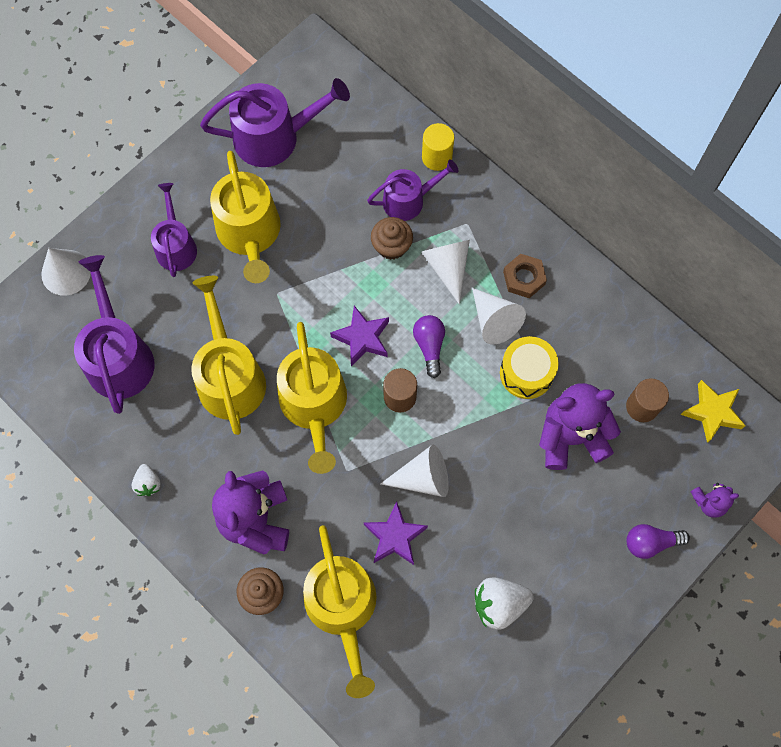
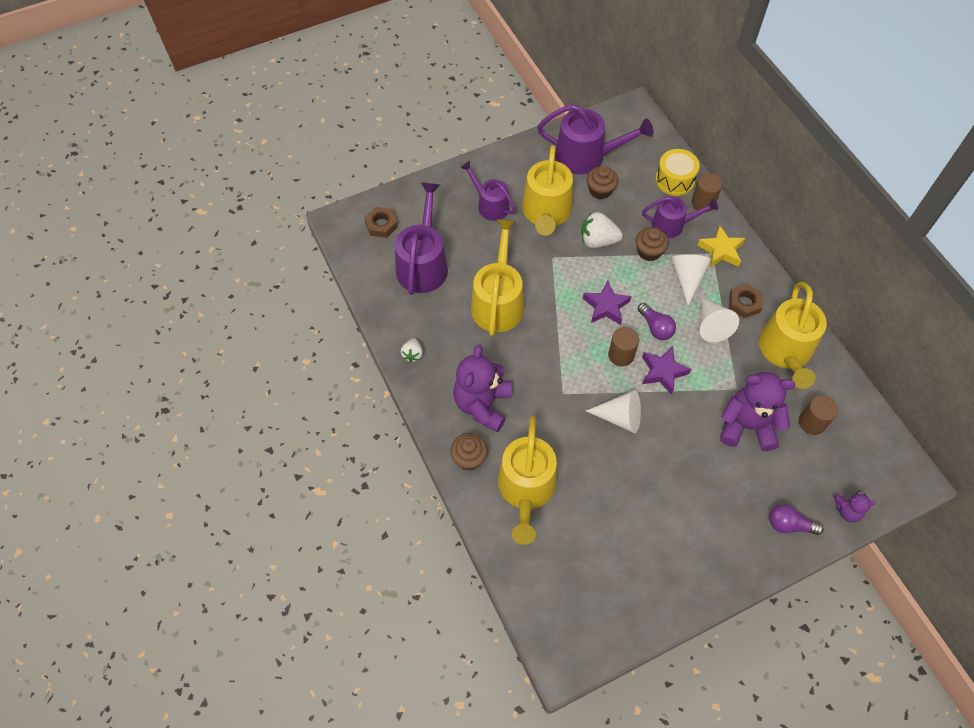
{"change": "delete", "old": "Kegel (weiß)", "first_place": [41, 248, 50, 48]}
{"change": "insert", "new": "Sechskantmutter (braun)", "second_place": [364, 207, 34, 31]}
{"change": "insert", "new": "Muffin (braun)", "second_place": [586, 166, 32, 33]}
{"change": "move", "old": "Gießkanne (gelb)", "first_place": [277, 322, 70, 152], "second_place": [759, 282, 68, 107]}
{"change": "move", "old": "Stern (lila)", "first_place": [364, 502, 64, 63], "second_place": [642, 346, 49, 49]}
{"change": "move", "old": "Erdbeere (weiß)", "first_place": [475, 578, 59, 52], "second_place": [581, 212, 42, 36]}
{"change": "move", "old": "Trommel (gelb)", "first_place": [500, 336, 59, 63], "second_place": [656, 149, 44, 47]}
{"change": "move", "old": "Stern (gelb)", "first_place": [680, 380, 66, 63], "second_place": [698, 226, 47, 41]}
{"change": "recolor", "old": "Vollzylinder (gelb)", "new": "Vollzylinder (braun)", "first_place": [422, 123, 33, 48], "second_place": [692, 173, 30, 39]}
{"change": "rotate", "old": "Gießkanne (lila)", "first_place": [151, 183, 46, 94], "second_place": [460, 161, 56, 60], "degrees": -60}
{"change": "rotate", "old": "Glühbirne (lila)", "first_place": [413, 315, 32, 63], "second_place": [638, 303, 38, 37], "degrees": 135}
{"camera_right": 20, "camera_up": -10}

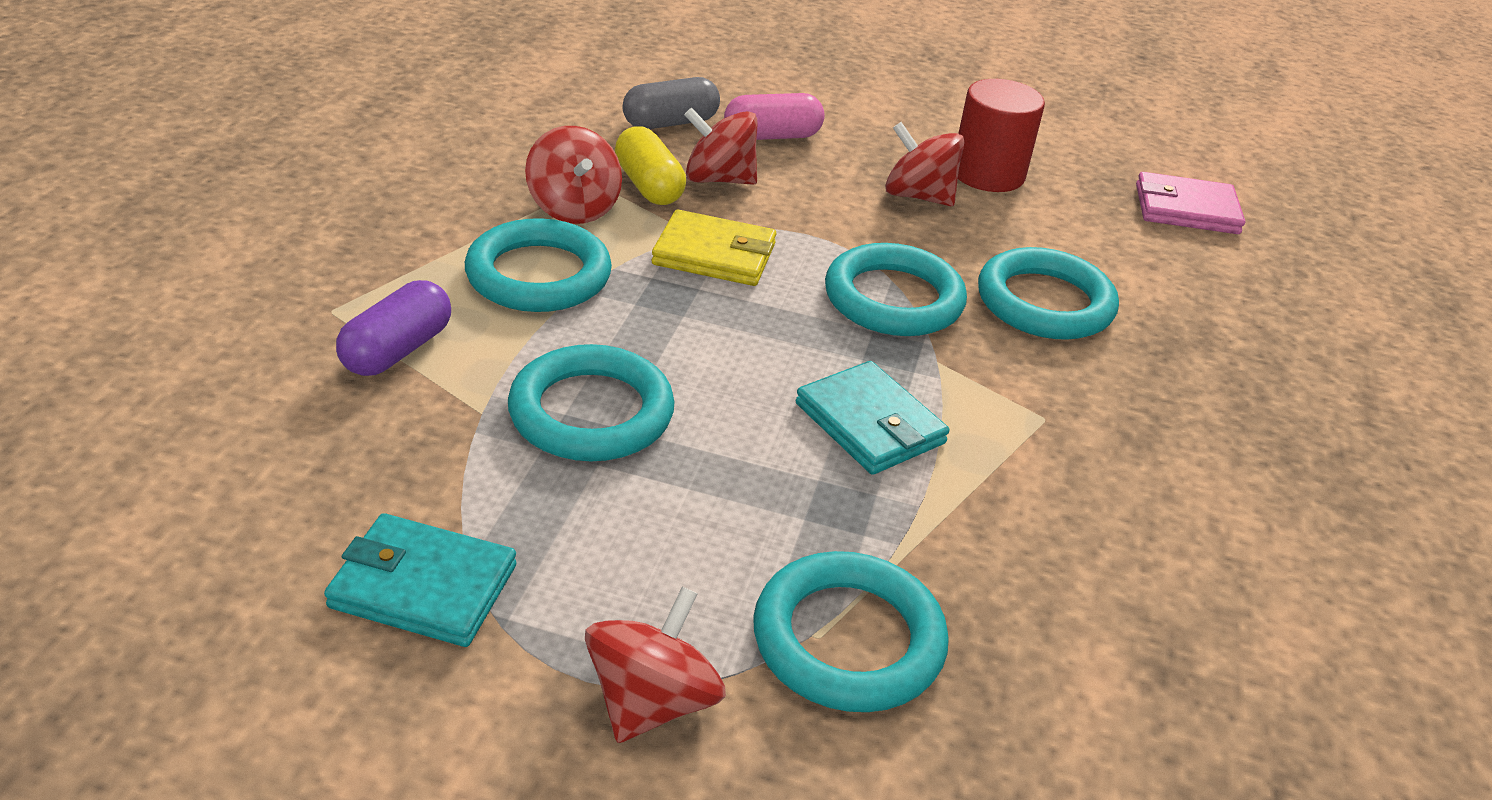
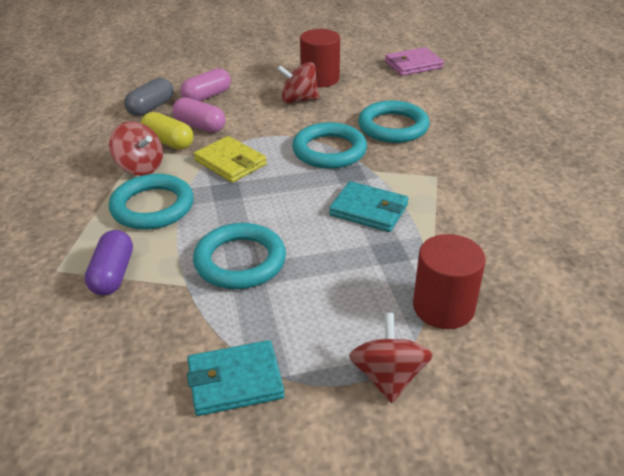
{"change": "replace", "old": "Kreisel (rot)", "new": "Kapsel (rosa)", "first_place": [684, 108, 73, 77], "second_place": [172, 97, 53, 36]}
{"change": "replace", "old": "Ring (türkis)", "new": "Vollzylinder (rot)", "first_place": [753, 551, 196, 161], "second_place": [413, 234, 73, 95]}
{"change": "rotate", "old": "Geldbörse (gelb)", "first_place": [652, 210, 124, 76], "second_place": [194, 136, 73, 47], "degrees": 60}
{"camera_right": -25, "camera_up": 0}

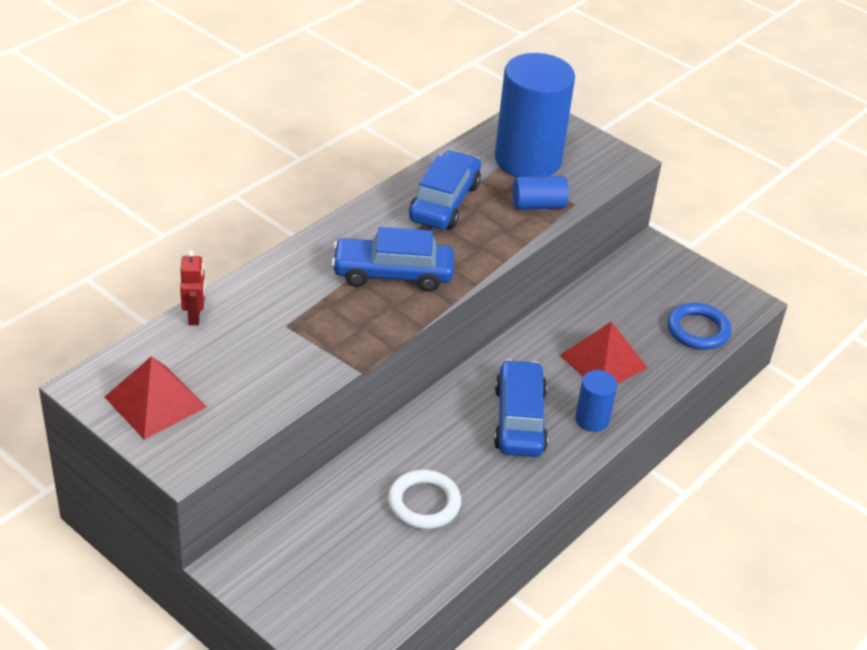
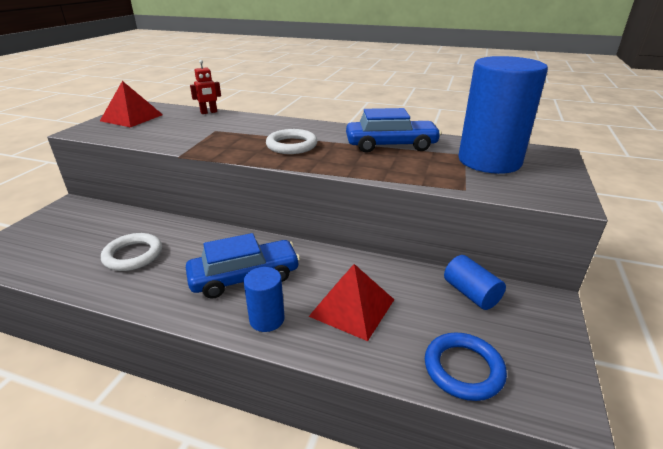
{"change": "move", "old": "Vollzylinder (blau)", "first_place": [513, 176, 56, 34], "second_place": [444, 255, 62, 55]}
{"change": "replace", "old": "Auto (blau)", "new": "Ring (weiß)", "first_place": [331, 227, 123, 65], "second_place": [266, 129, 51, 25]}
{"camera_right": 70, "camera_up": -10}

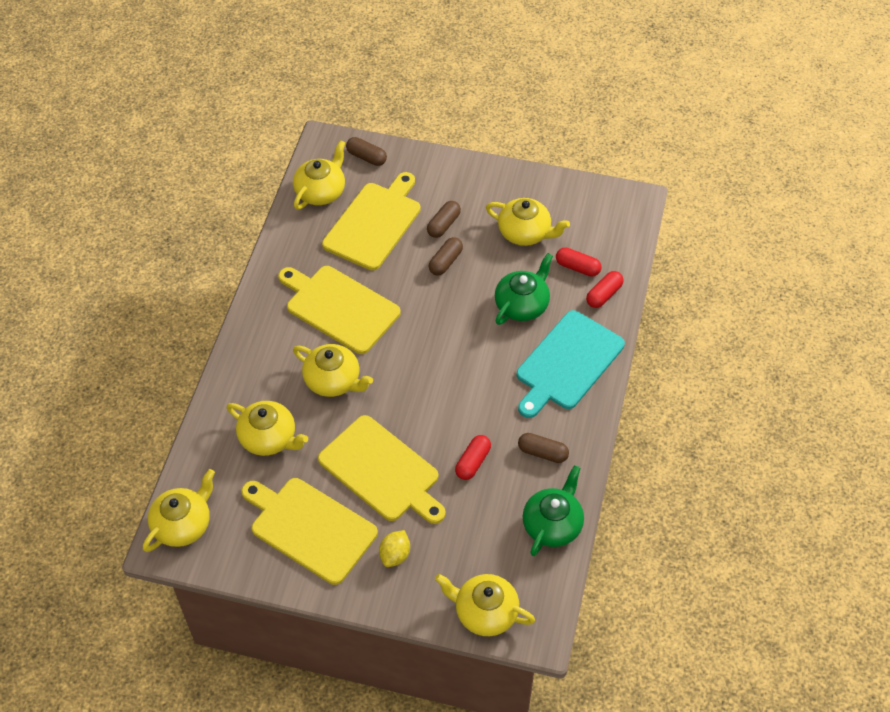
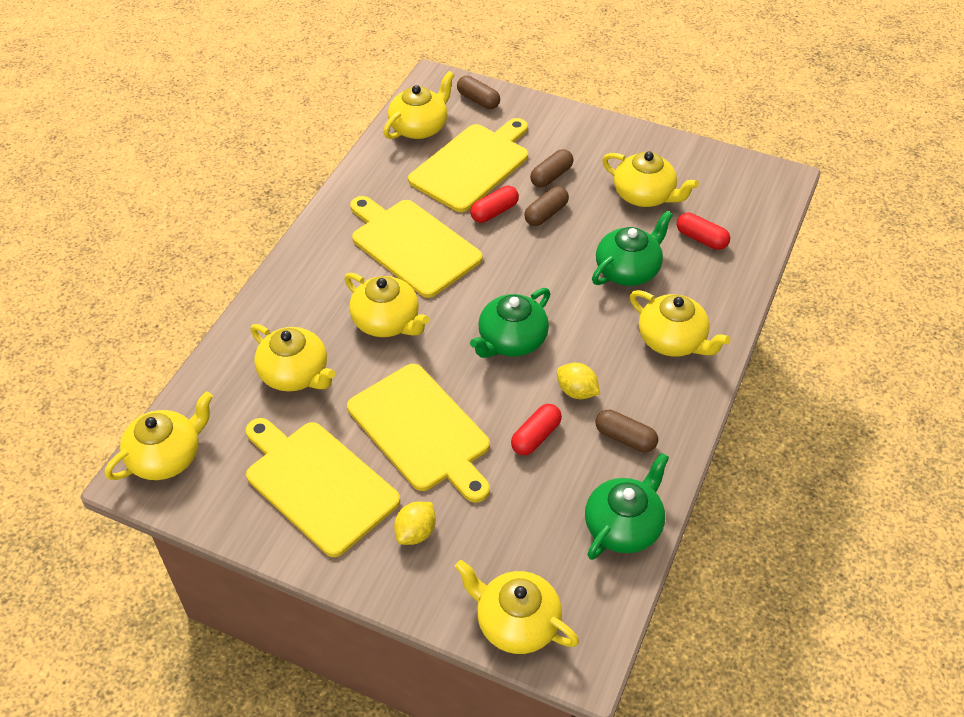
{"change": "insert", "new": "Teekanne (grün)", "second_place": [470, 288, 80, 70]}
{"change": "insert", "new": "Zitrone (gelb)", "second_place": [557, 363, 43, 36]}
{"change": "move", "old": "Kapsel (rot)", "first_place": [586, 271, 38, 37], "second_place": [470, 186, 49, 37]}
{"change": "replace", "old": "Schneidebrett (türkis)", "new": "Teekanne (gelb)", "first_place": [517, 310, 108, 108], "second_place": [630, 290, 101, 67]}
{"camera_right": 10, "camera_up": -5}

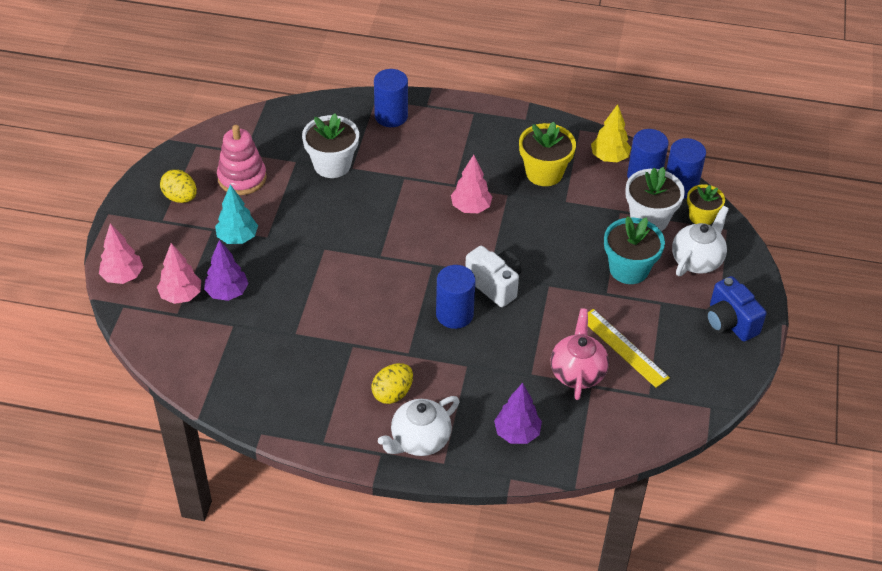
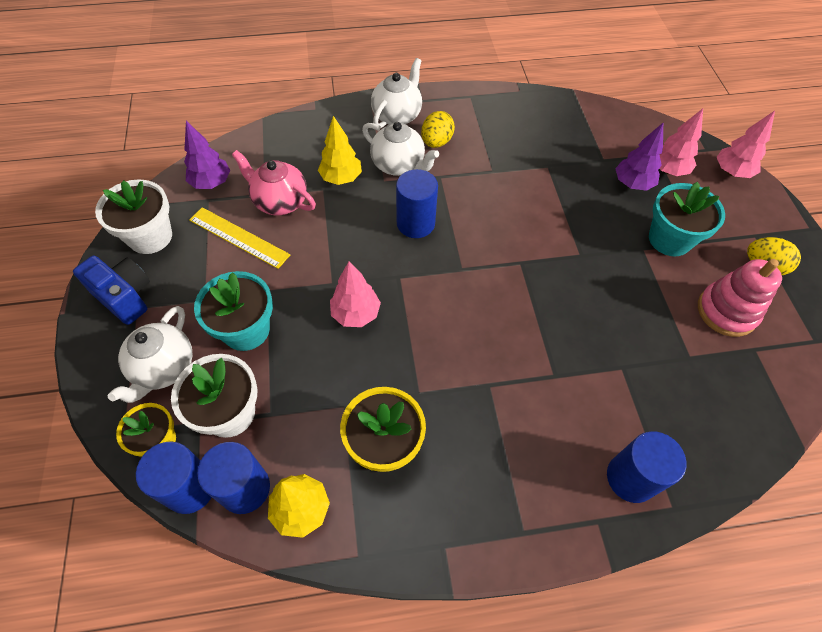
{"change": "delete", "old": "Kamera (weiß)", "first_place": [465, 246, 56, 61]}
{"change": "insert", "new": "Baum (gelb)", "second_place": [318, 116, 44, 69]}
{"change": "insert", "new": "Teekanne (weiß)", "second_place": [362, 122, 77, 54]}
{"change": "move", "old": "Blumentopf (weiß)", "first_place": [302, 113, 57, 65], "second_place": [95, 179, 77, 75]}
{"change": "move", "old": "Baum (rosa)", "first_place": [451, 155, 41, 58], "second_place": [330, 262, 51, 65]}
{"change": "move", "old": "Baum (lila)", "first_place": [494, 383, 48, 61], "second_place": [184, 121, 47, 68]}
{"change": "replace", "old": "Baum (türkis)", "new": "Blumentopf (türkis)", "first_place": [215, 184, 43, 60], "second_place": [649, 182, 76, 74]}
{"change": "rotate", "old": "Teekanne (rosa)", "first_place": [551, 308, 58, 92], "second_place": [232, 150, 84, 65], "degrees": 135}
{"camera_right": 160, "camera_up": 10}

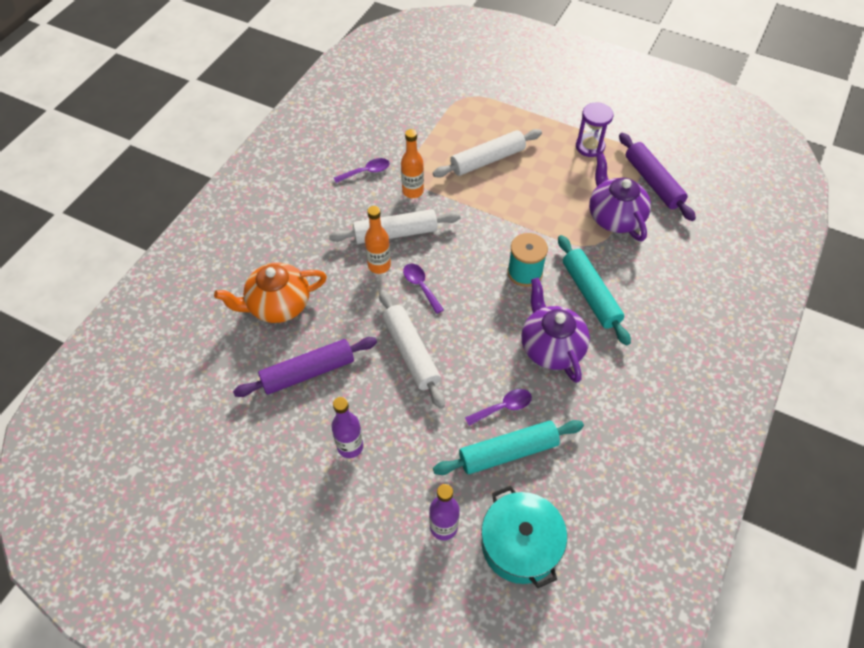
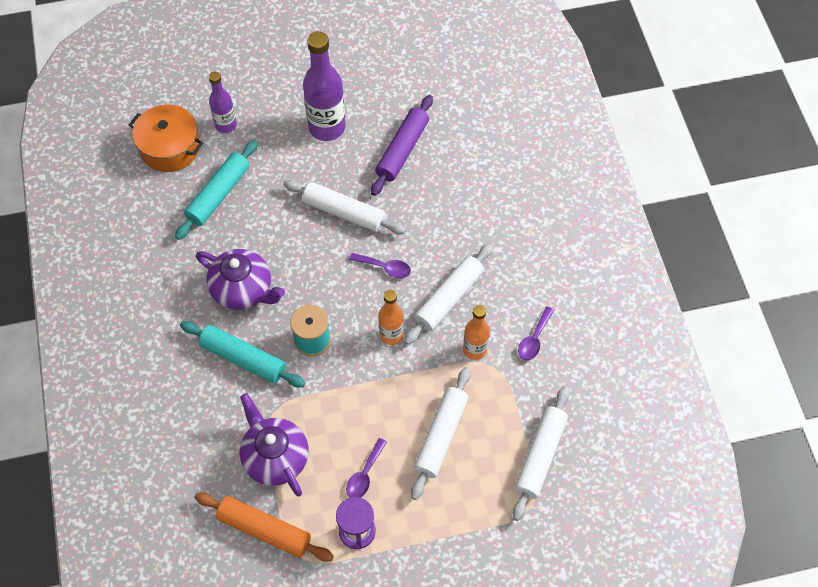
{"change": "delete", "old": "Teekanne (orange)", "first_place": [214, 263, 113, 60]}
{"change": "insert", "new": "Nudelholz (weiß)", "second_place": [512, 387, 57, 134]}
{"change": "move", "old": "Flasche (orange)", "first_place": [365, 206, 26, 68], "second_place": [379, 290, 25, 55]}
{"change": "move", "old": "Löffel (lila)", "first_place": [465, 389, 67, 37], "second_place": [346, 438, 41, 60]}
{"change": "recolor", "old": "Kochtopf (türkis)", "new": "Kochtopf (orange)", "first_place": [481, 486, 86, 102], "second_place": [129, 105, 74, 67]}
{"change": "recolor", "old": "Nudelholz (lila)", "new": "Nudelholz (orange)", "first_place": [619, 133, 77, 88], "second_place": [194, 492, 140, 70]}
{"change": "rotate", "old": "Teekanne (lila)", "first_place": [589, 153, 62, 88], "second_place": [240, 393, 69, 104], "degrees": -150}
{"change": "resize", "old": "Flasche (lila)", "first_place": [331, 397, 33, 61], "second_place": [303, 31, 43, 110], "factor": 1.71}
{"camera_right": 140, "camera_up": 5}

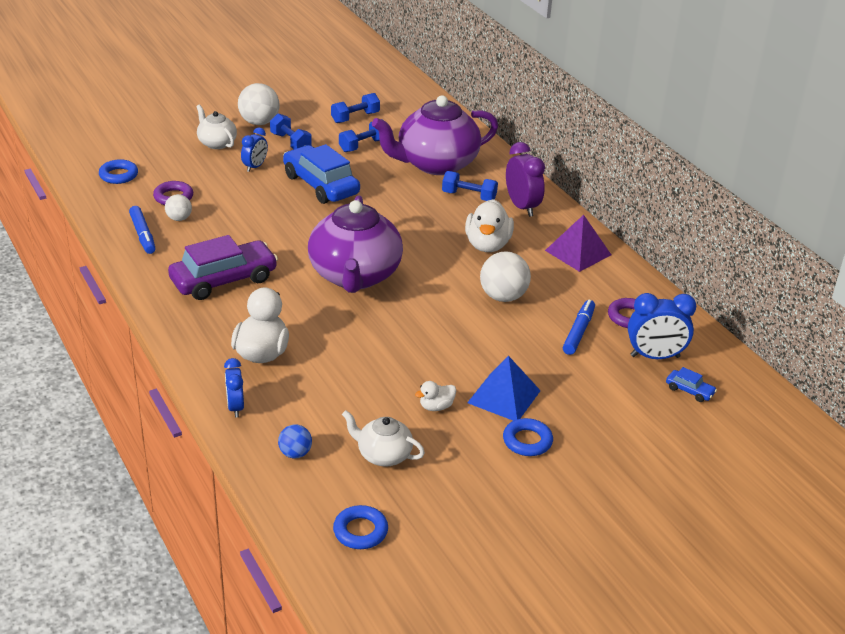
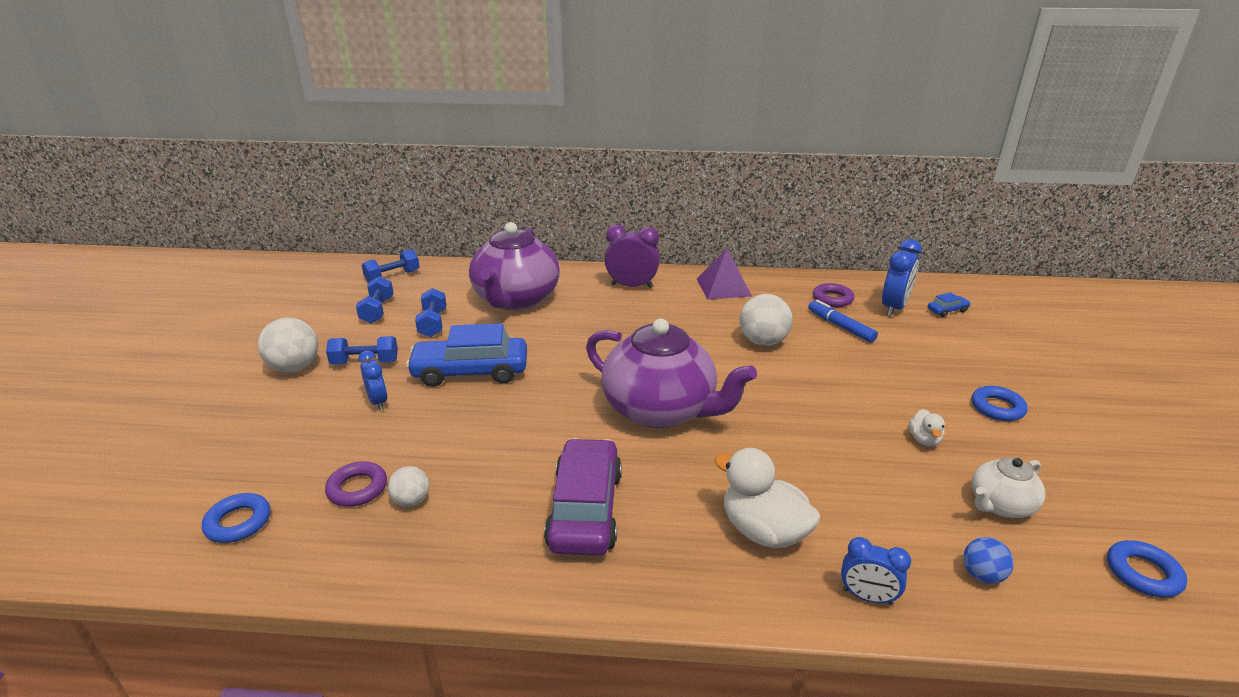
{"change": "delete", "old": "Filzstift (blau)", "first_place": [129, 206, 27, 48]}
{"change": "delete", "old": "Teekanne (weiß)", "first_place": [196, 105, 41, 44]}
{"change": "delete", "old": "Ente (weiß)", "first_place": [465, 199, 49, 53]}
{"change": "delete", "old": "Pyramide (blau)", "first_place": [467, 356, 74, 65]}
{"change": "move", "old": "Hantel (blau)", "first_place": [442, 171, 56, 30], "second_place": [362, 249, 58, 34]}
{"camera_right": -55, "camera_up": -5}

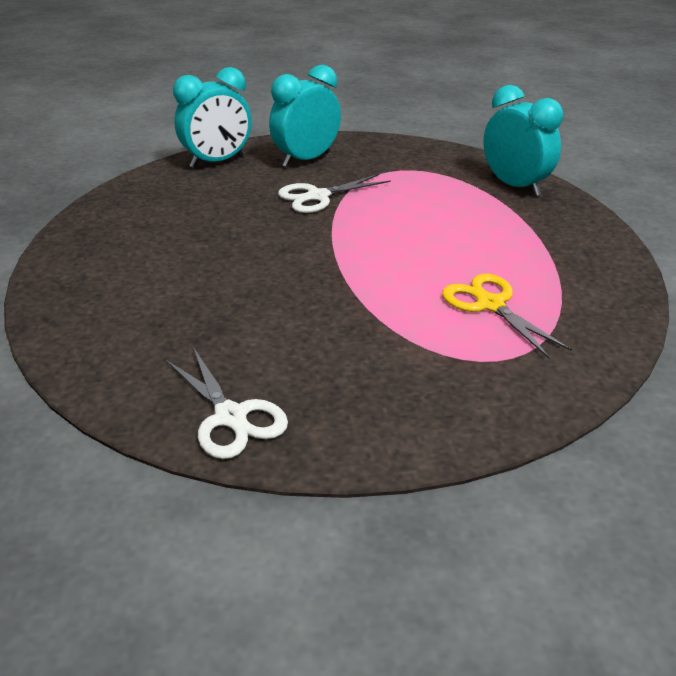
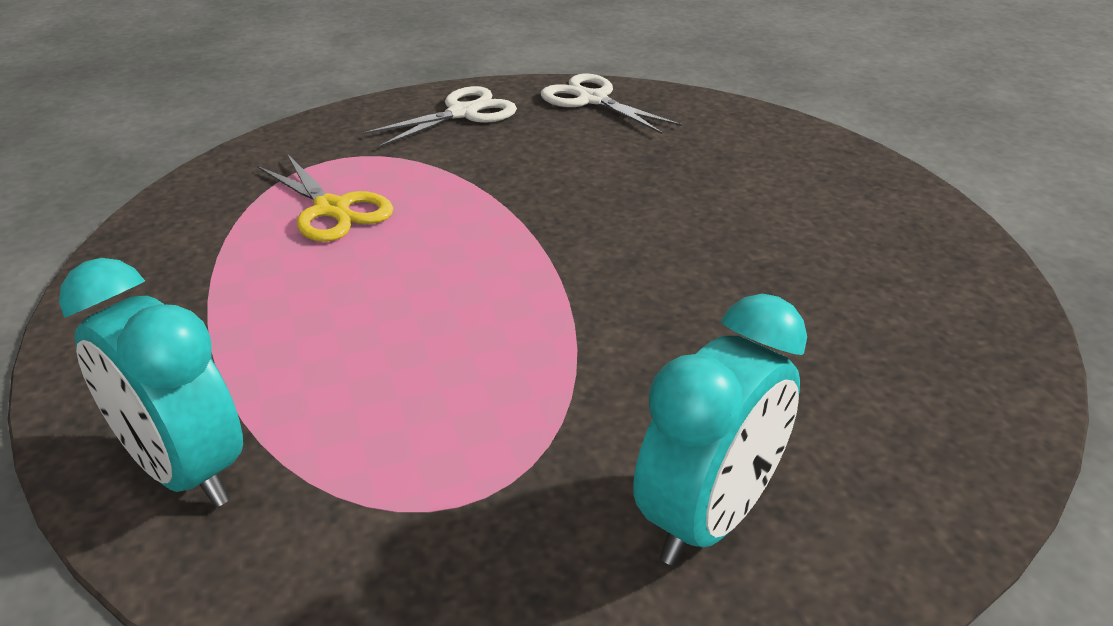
{"change": "delete", "old": "Wecker (türkis)", "first_place": [173, 67, 79, 101]}
{"change": "move", "old": "Schere (weiß)", "first_place": [278, 174, 113, 39], "second_place": [362, 86, 155, 62]}
{"camera_right": 170, "camera_up": 0}

